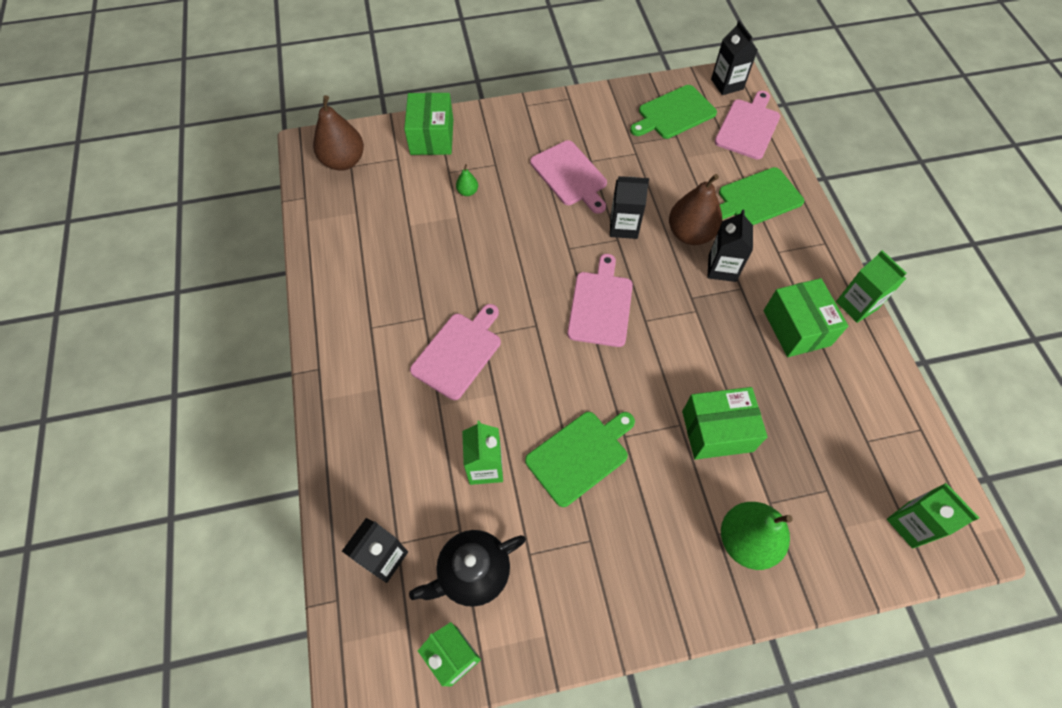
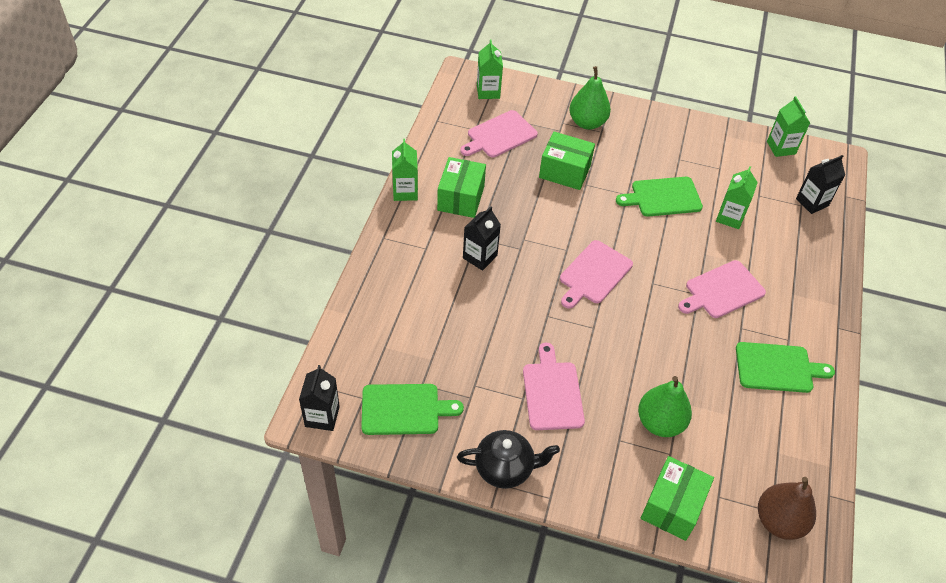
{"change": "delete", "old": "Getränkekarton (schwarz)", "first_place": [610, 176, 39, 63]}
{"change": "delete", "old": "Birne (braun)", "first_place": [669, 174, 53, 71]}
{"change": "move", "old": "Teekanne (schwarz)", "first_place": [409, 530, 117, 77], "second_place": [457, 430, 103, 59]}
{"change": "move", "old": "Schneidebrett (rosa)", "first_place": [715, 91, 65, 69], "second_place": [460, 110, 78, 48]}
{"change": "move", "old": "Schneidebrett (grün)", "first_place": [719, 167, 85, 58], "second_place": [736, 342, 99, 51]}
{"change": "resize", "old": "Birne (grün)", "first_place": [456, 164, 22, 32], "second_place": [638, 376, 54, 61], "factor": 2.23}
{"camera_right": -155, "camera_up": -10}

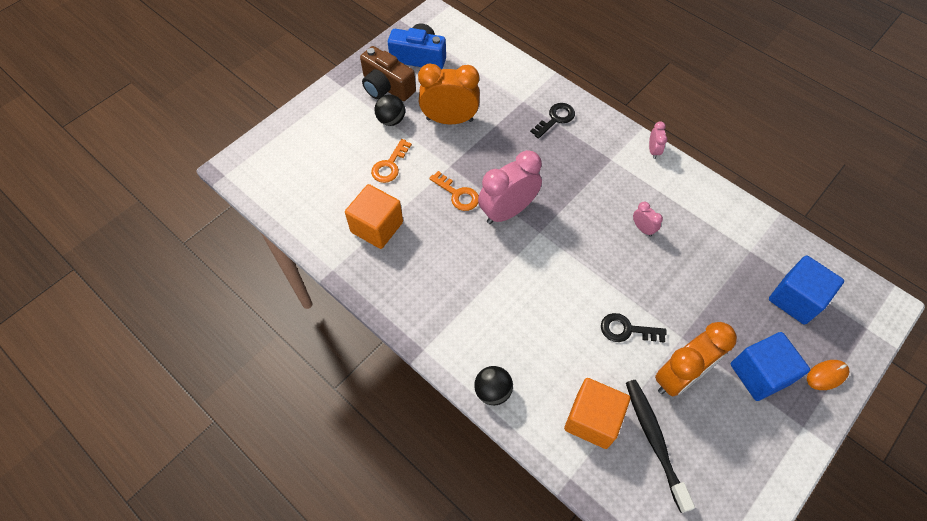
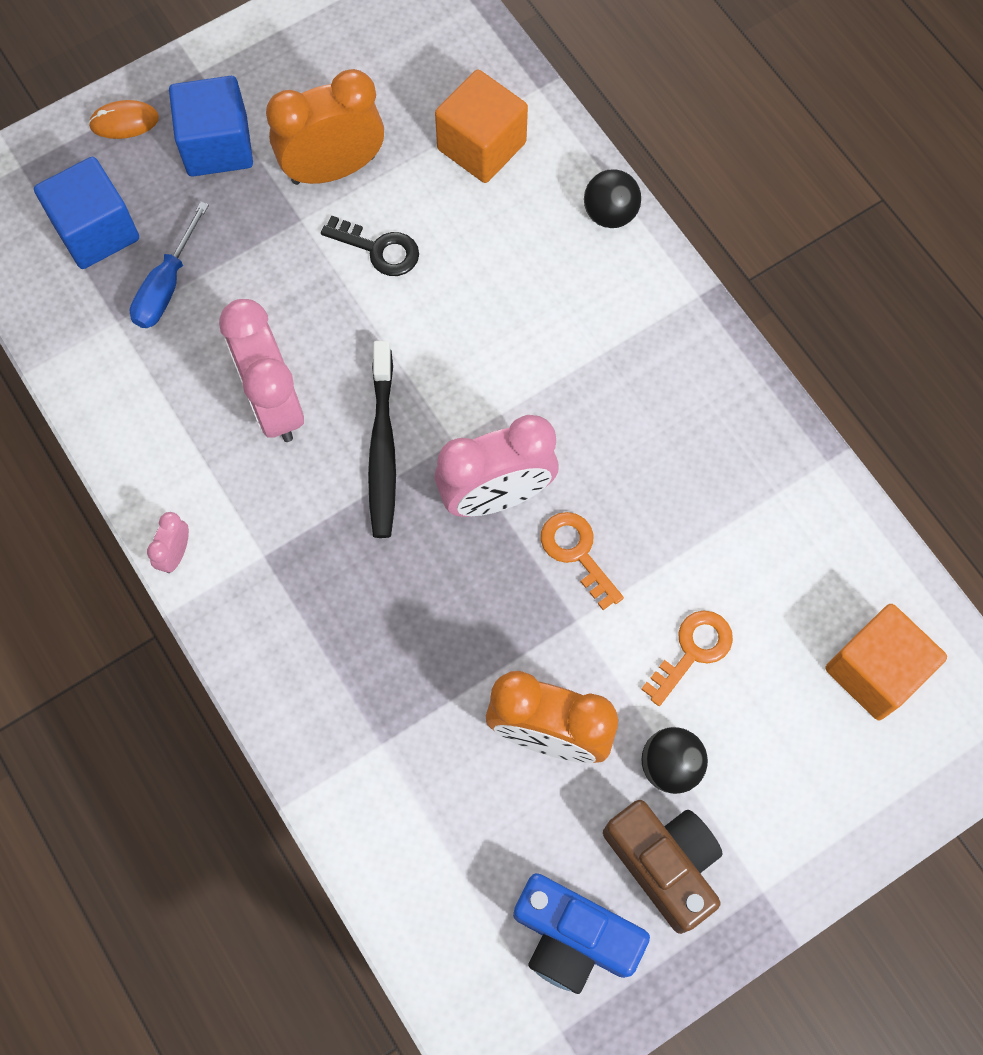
{"change": "delete", "old": "Schlüssel (schwarz)", "first_place": [530, 103, 45, 36]}
{"change": "insert", "new": "Schraubenzieher (blau)", "second_place": [130, 202, 79, 126]}
{"change": "move", "old": "Kubus (orange)", "first_place": [345, 184, 58, 65], "second_place": [825, 604, 122, 116]}
{"change": "move", "old": "Zahnbürste (schwarz)", "first_place": [626, 380, 69, 133], "second_place": [368, 341, 28, 197]}
{"change": "resize", "old": "Wecker (rosa)", "first_place": [633, 202, 30, 35], "second_place": [219, 299, 85, 143], "factor": 2.23}
{"camera_right": -165, "camera_up": 10}

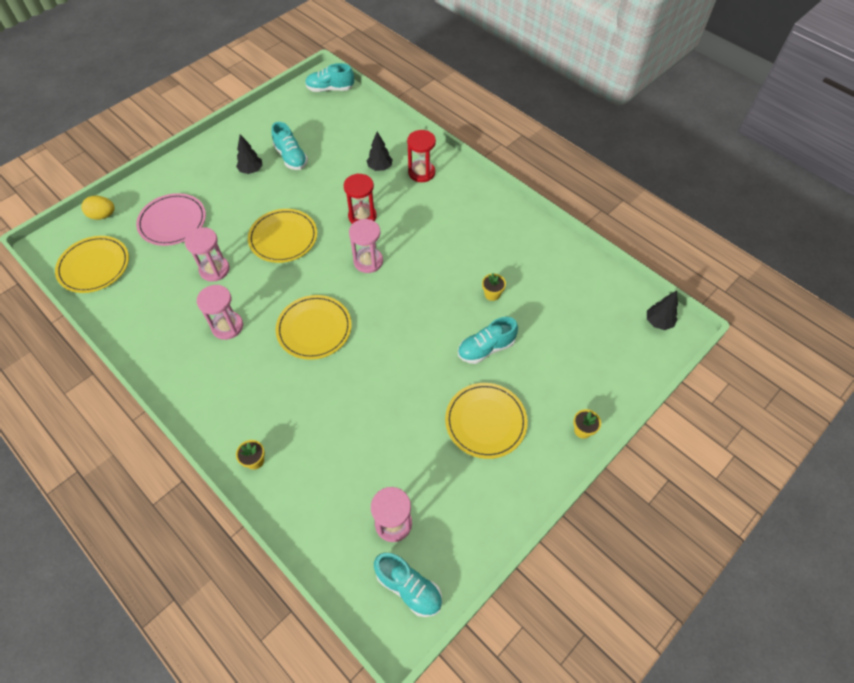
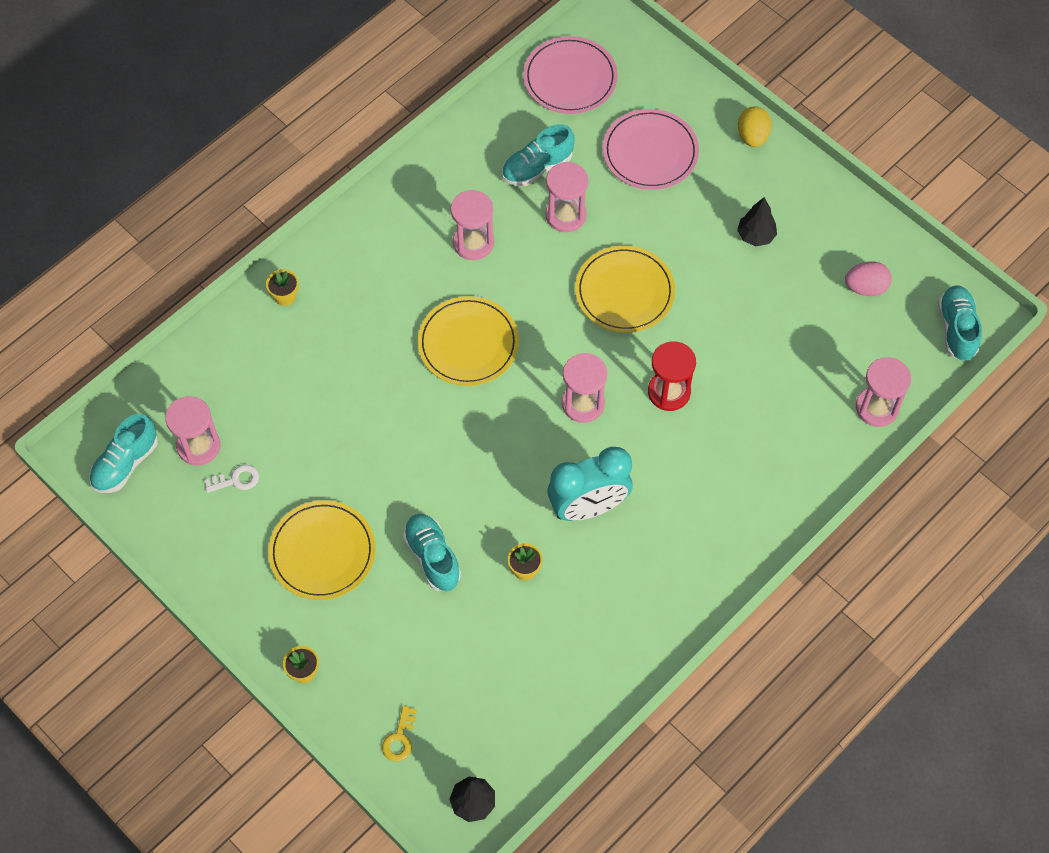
{"change": "delete", "old": "Baum (schwarz)", "first_place": [367, 132, 26, 39]}
{"change": "delete", "old": "Sanduhr (rot)", "first_place": [407, 130, 29, 52]}
{"change": "insert", "new": "Schlüssel (weiß)", "second_place": [205, 465, 54, 28]}
{"change": "insert", "new": "Schlüssel (gelb)", "second_place": [382, 706, 35, 56]}
{"change": "insert", "new": "Wecker (türkis)", "second_place": [548, 447, 84, 74]}
{"change": "insert", "new": "Ei (rosa)", "second_place": [845, 262, 47, 34]}
{"change": "insert", "new": "Sanduhr (rosa)", "second_place": [856, 357, 55, 70]}
{"change": "move", "old": "Ei (gelb)", "first_place": [81, 196, 34, 24], "second_place": [738, 106, 34, 41]}
{"change": "move", "old": "Schuh (türkis)", "first_place": [271, 122, 37, 48], "second_place": [502, 124, 73, 62]}
{"change": "recolor", "old": "Teller (gelb)", "new": "Teller (rosa)", "first_place": [55, 236, 74, 57], "second_place": [523, 36, 95, 78]}
{"camera_right": 90, "camera_up": 5}

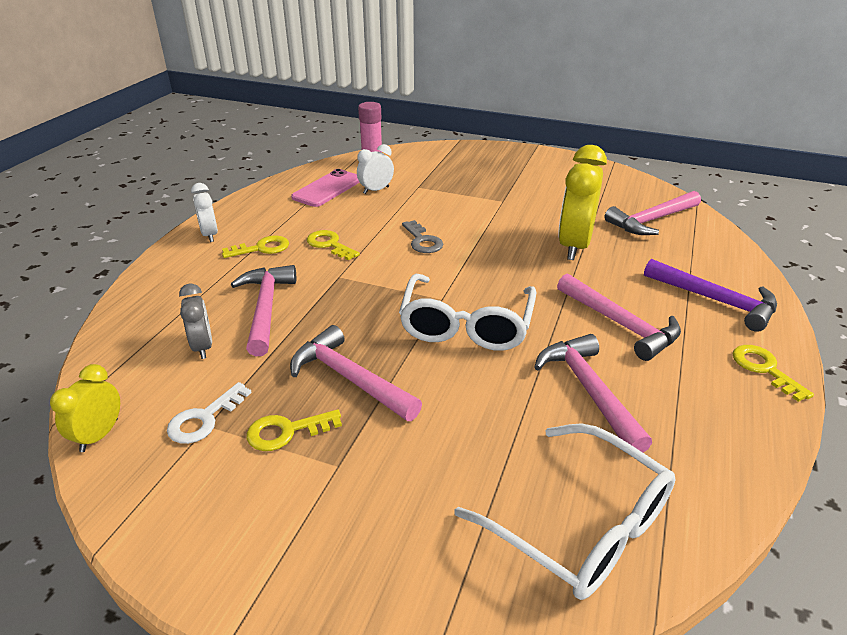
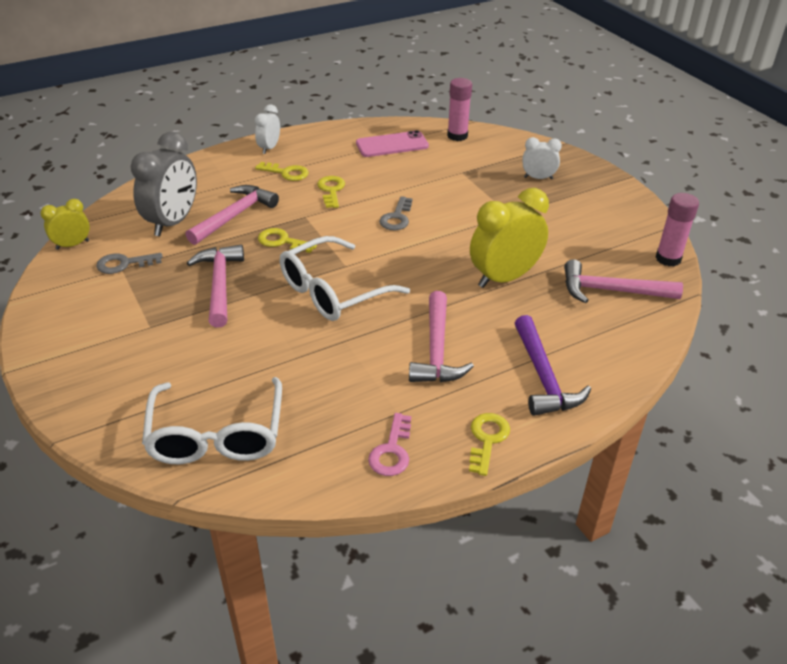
{"change": "delete", "old": "Hammer (rosa)", "first_place": [534, 334, 118, 119]}
{"change": "insert", "new": "Schlüssel (rosa)", "second_place": [368, 413, 43, 63]}
{"change": "insert", "new": "Klebestift (rosa)", "second_place": [655, 193, 44, 73]}
{"change": "move", "old": "Schlüssel (gelb)", "first_place": [247, 409, 95, 42], "second_place": [258, 228, 59, 25]}
{"change": "move", "old": "Wecker (weiß)", "first_place": [357, 144, 37, 50], "second_place": [522, 137, 40, 42]}
{"change": "recolor", "old": "Schlüssel (weiß)", "new": "Schlüssel (grau)", "first_place": [167, 382, 85, 62], "second_place": [96, 253, 67, 21]}
{"change": "resize", "old": "Wecker (grau)", "first_place": [179, 284, 33, 75], "second_place": [131, 132, 66, 104], "factor": 1.85}
{"camera_right": 40, "camera_up": 5}

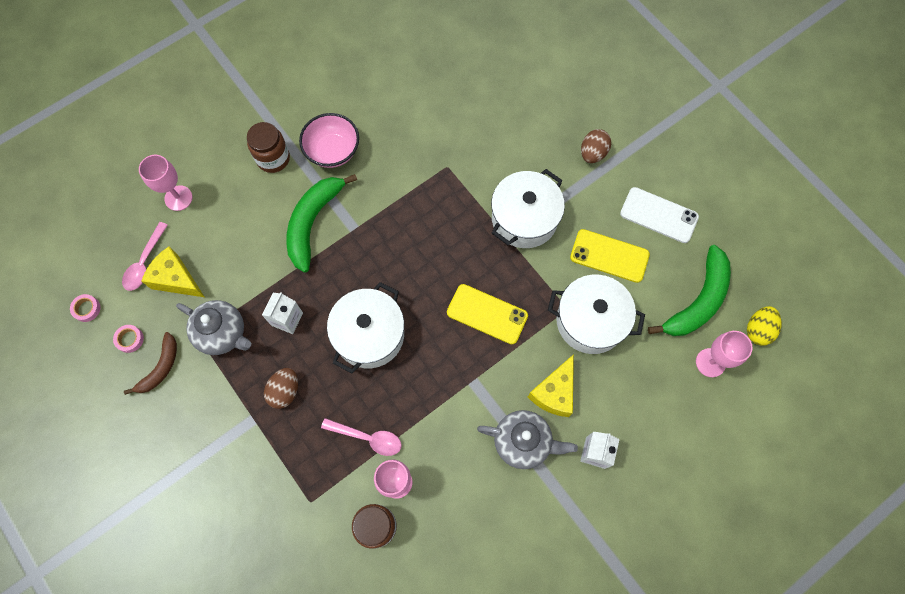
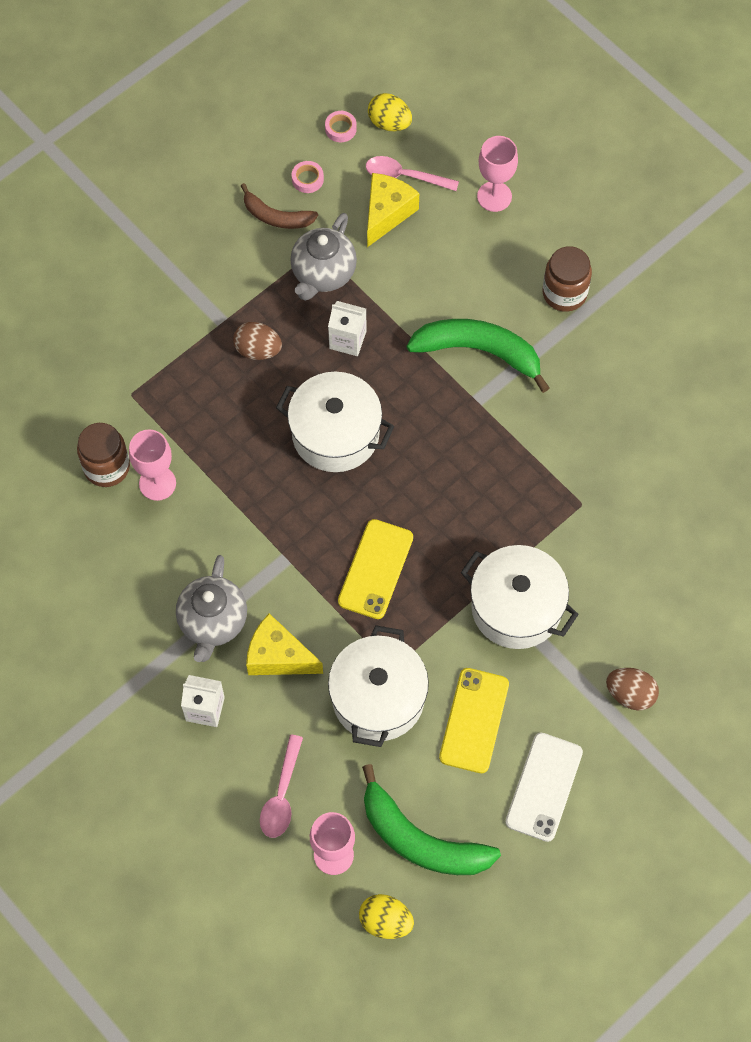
{"change": "delete", "old": "Schüssel (rosa)", "first_place": [299, 113, 60, 55]}
{"change": "insert", "new": "Ei (gelb)", "second_place": [368, 93, 44, 38]}
{"change": "move", "old": "Löffel (rosa)", "first_place": [321, 418, 81, 38], "second_place": [260, 735, 43, 103]}
{"camera_right": 85, "camera_up": -5}

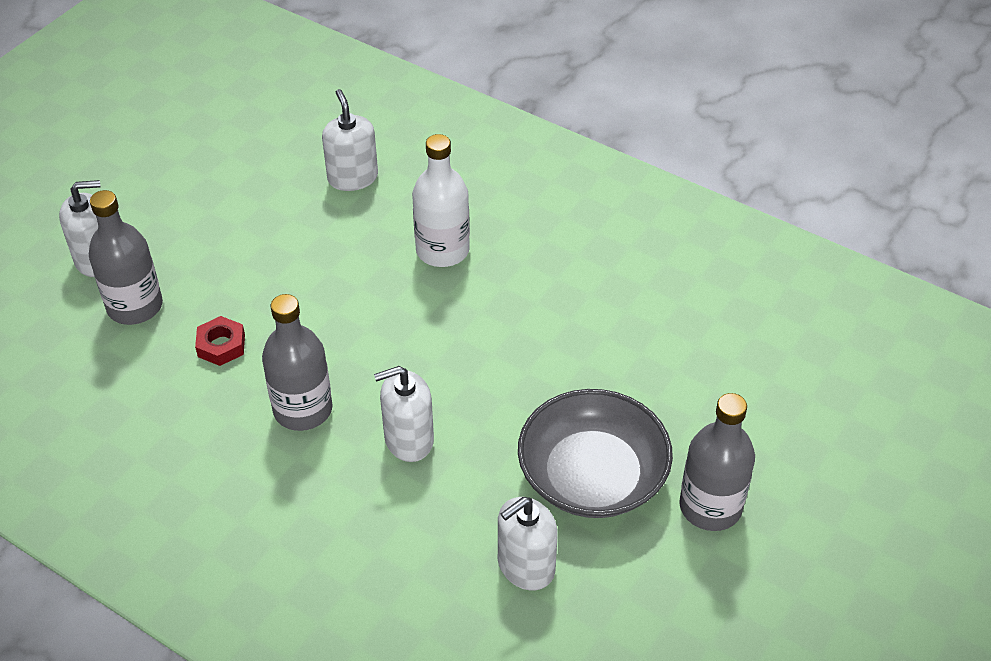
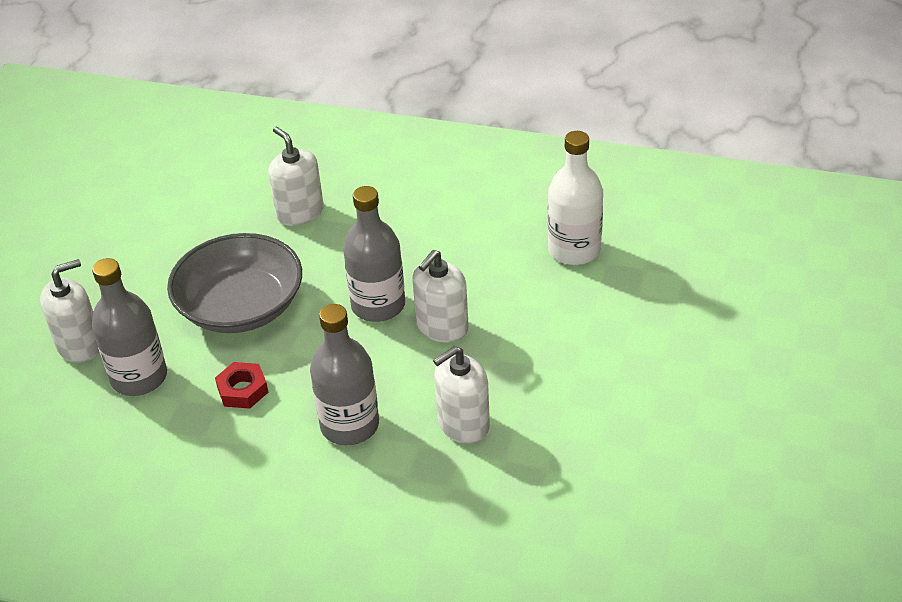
{"change": "move", "old": "Flasche (weiß)", "first_place": [412, 134, 58, 133], "second_place": [548, 131, 55, 134]}
{"change": "move", "old": "Seifenspender (weiß)", "first_place": [498, 497, 60, 94], "second_place": [412, 250, 57, 93]}
{"change": "move", "old": "Schüssel (grau)", "first_place": [518, 389, 155, 129], "second_place": [167, 233, 135, 100]}
{"change": "move", "old": "Flasche (grau)", "first_place": [679, 393, 76, 138], "second_place": [343, 186, 62, 136]}
{"camera_right": -15, "camera_up": -5}

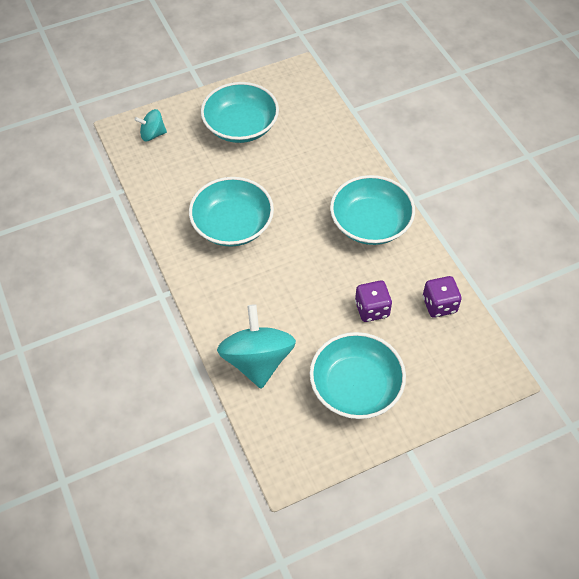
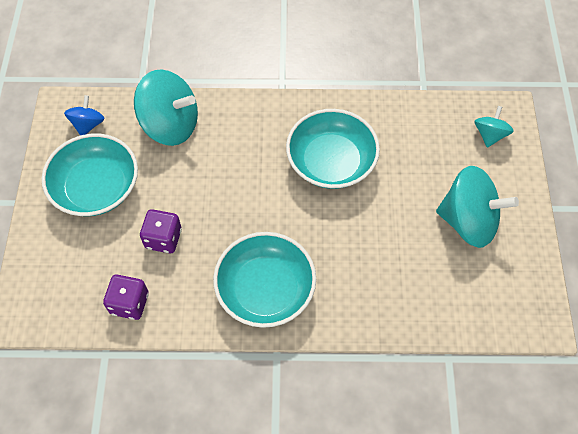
{"change": "insert", "new": "Kreisel (blau)", "second_place": [64, 95, 41, 40]}
{"change": "replace", "old": "Schüssel (türkis)", "new": "Kreisel (türkis)", "first_place": [201, 82, 78, 61], "second_place": [436, 166, 83, 82]}
{"camera_right": 115, "camera_up": 5}

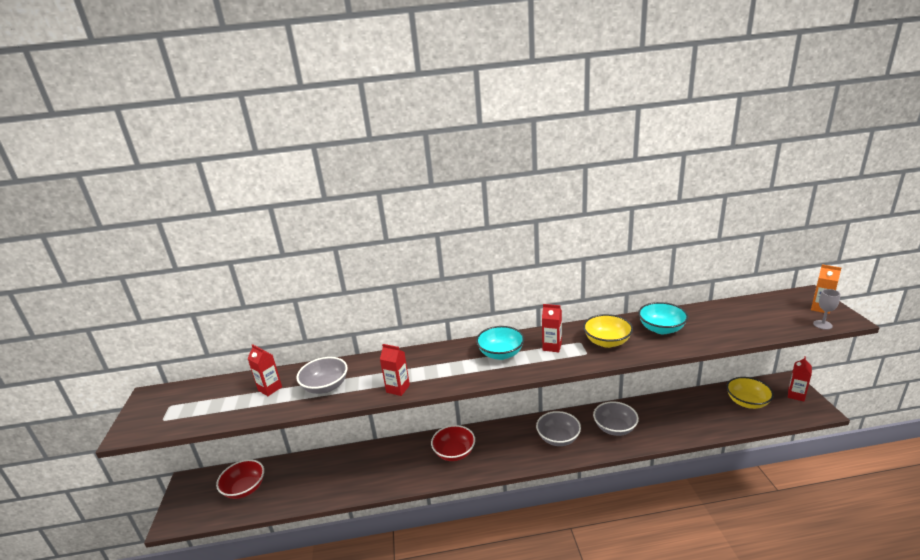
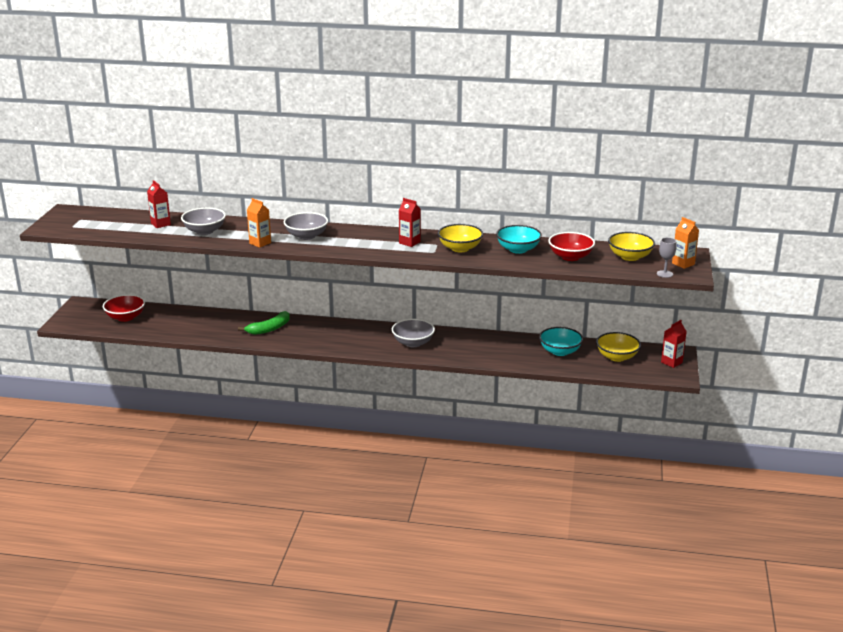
{"change": "insert", "new": "Banane (grün)", "second_place": [238, 311, 52, 24]}
{"change": "insert", "new": "Schüssel (gelb)", "second_place": [608, 232, 47, 29]}
{"change": "move", "old": "Schüssel (rot)", "first_place": [431, 425, 44, 36], "second_place": [548, 232, 47, 29]}
{"change": "move", "old": "Schüssel (türkis)", "first_place": [476, 326, 49, 34], "second_place": [539, 327, 44, 29]}
{"change": "move", "old": "Schüssel (grau)", "first_place": [593, 401, 46, 35], "second_place": [284, 212, 44, 28]}
{"change": "recolor", "old": "Getränkekarton (rot)", "new": "Getränkekarton (orange)", "first_place": [380, 344, 30, 52], "second_place": [247, 198, 24, 50]}
{"camera_right": 15, "camera_up": 0}

